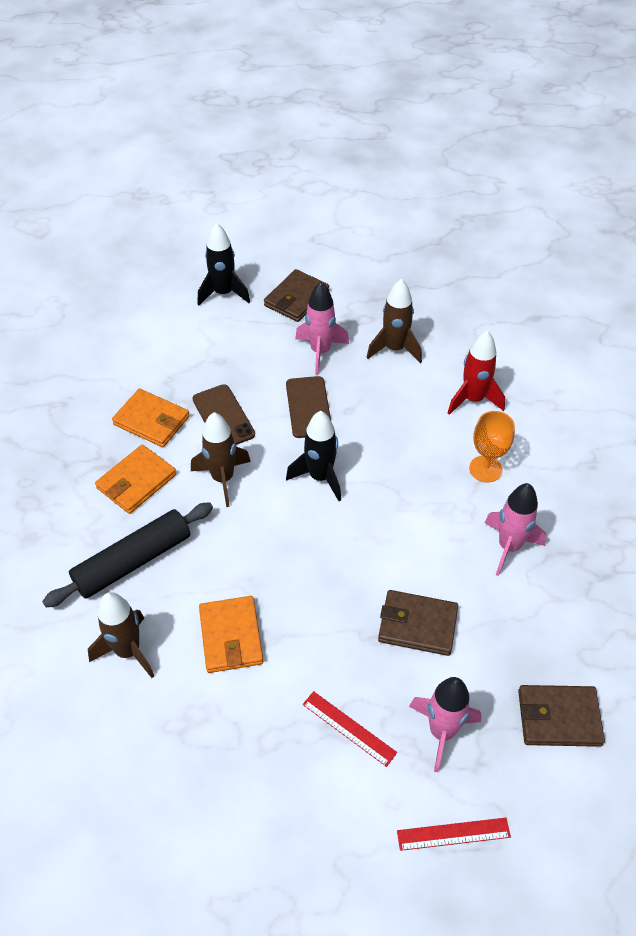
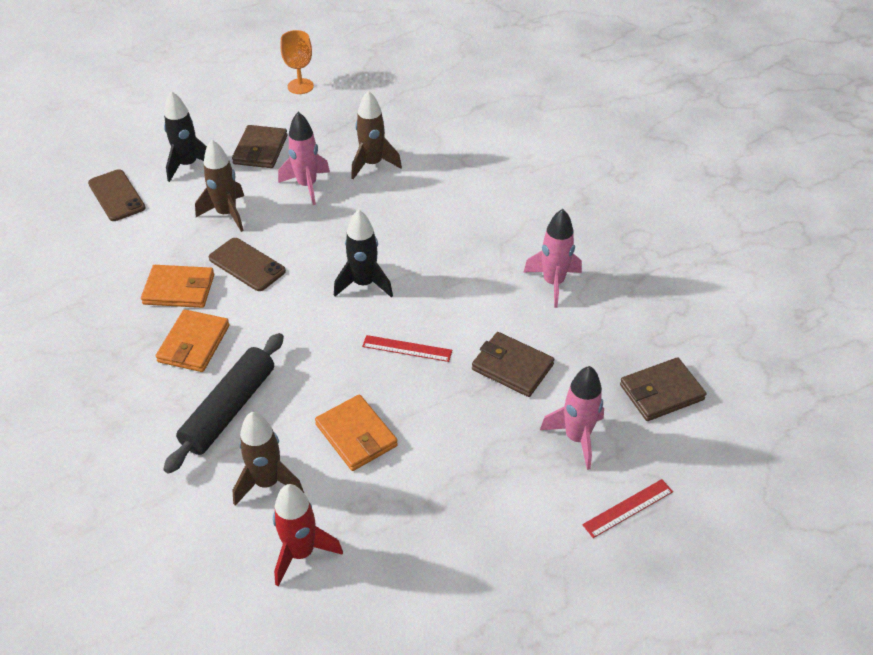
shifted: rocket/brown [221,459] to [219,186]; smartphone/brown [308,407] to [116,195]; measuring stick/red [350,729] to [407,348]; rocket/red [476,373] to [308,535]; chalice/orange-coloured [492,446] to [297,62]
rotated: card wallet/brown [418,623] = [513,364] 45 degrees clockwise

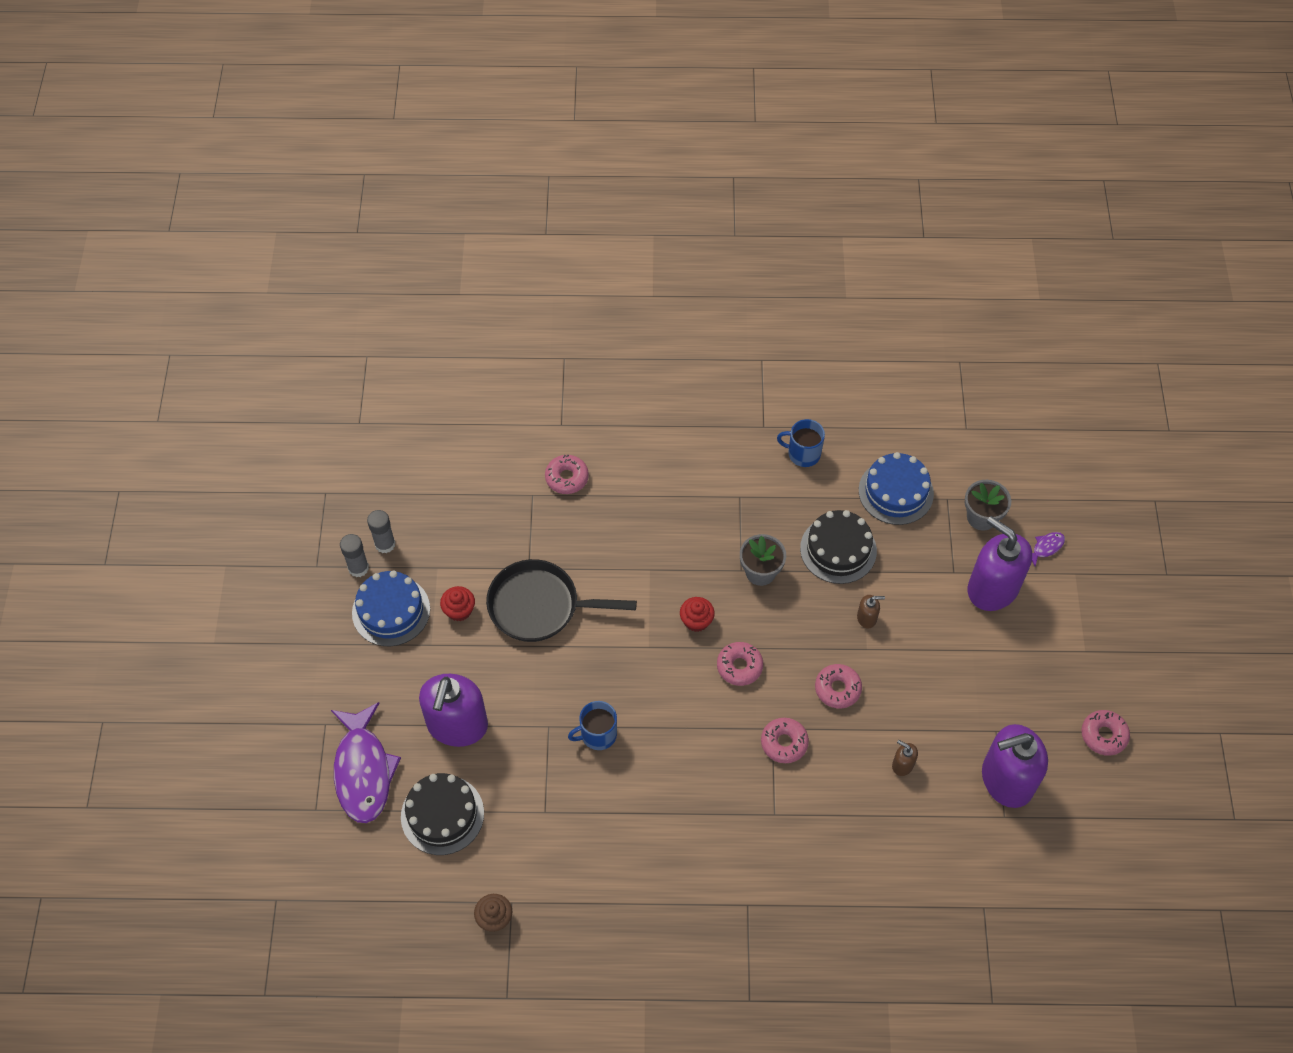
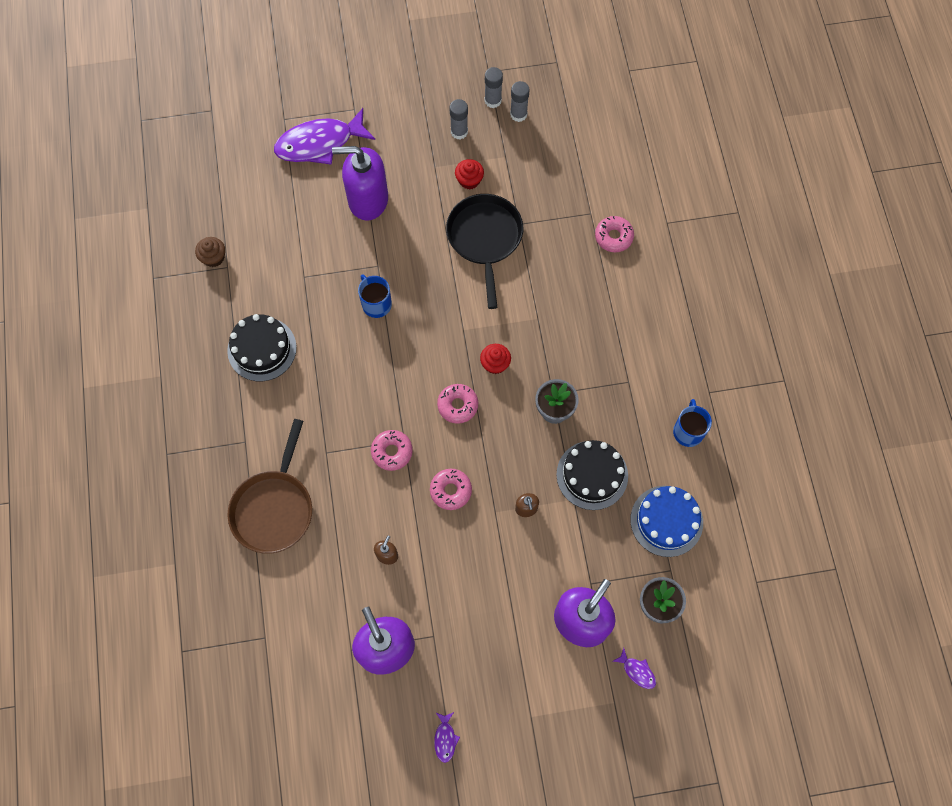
new: skillet/brown [269,486]
shifted: gateau/ebony [442,814] to [262,347]
swapped: gateau/blue [391,608] to stick of glue/grey [458,119]; donut/pink [1105,733] to fish figure/royal purple [447,737]

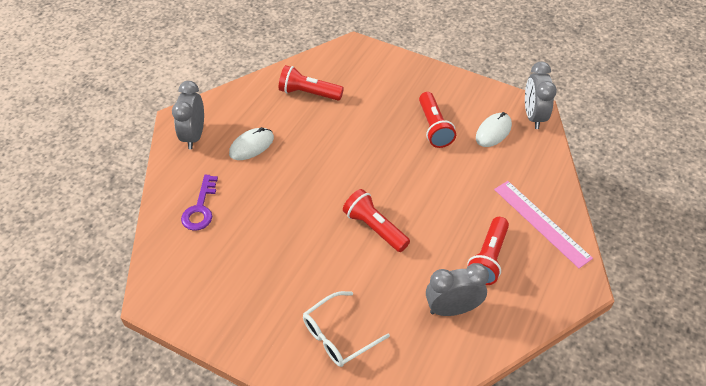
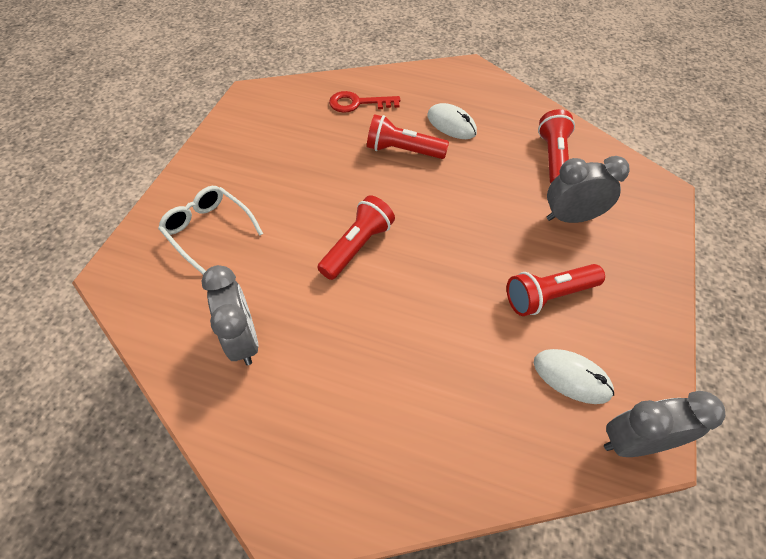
gone: measuring stick/pink [543,224]
shifted: alarm clock/grey [188,115] to [588,189]; flashlight/red [488,251] to [408,136]
repainted: key/royal purple [199,203] to key/red [364,102]

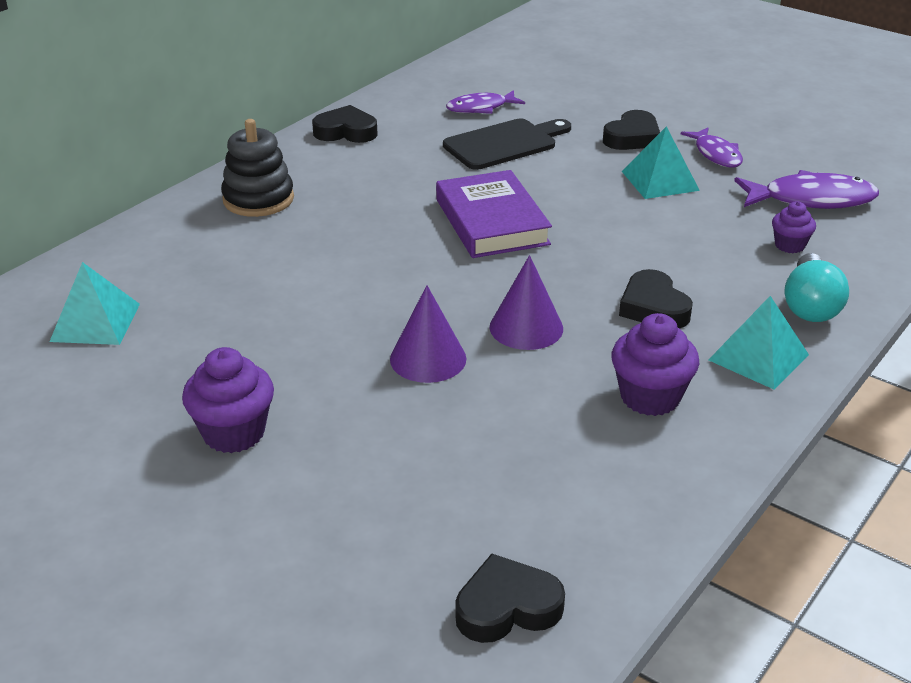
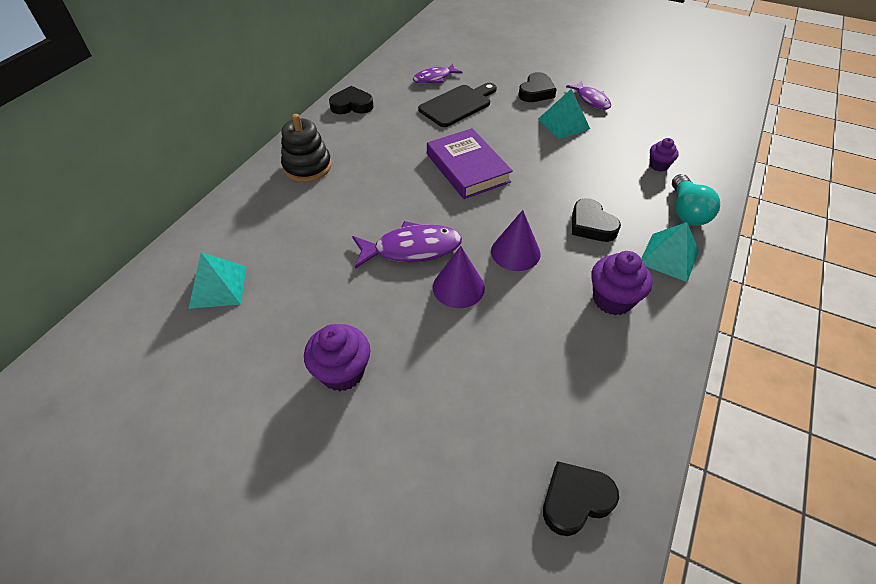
shifted: fish figure/royal purple [806,189] to [407,245]

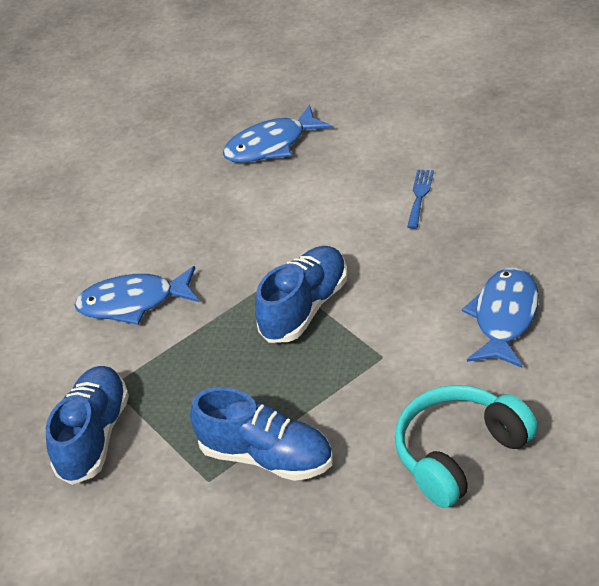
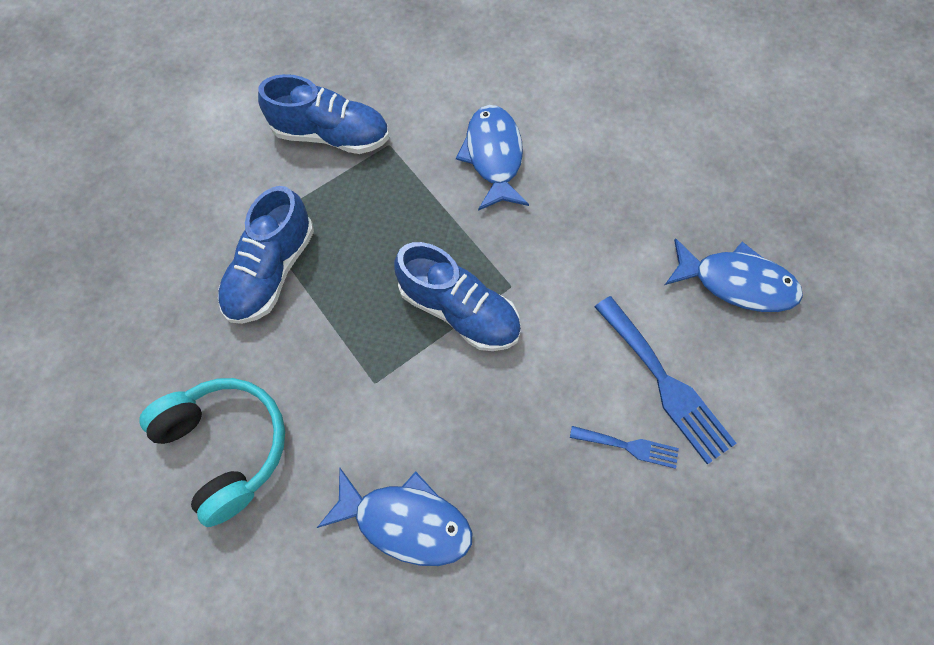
new: fork/blue [666,380]
rotated: fish figure/blue [277,133] = [734,275] 135 degrees clockwise

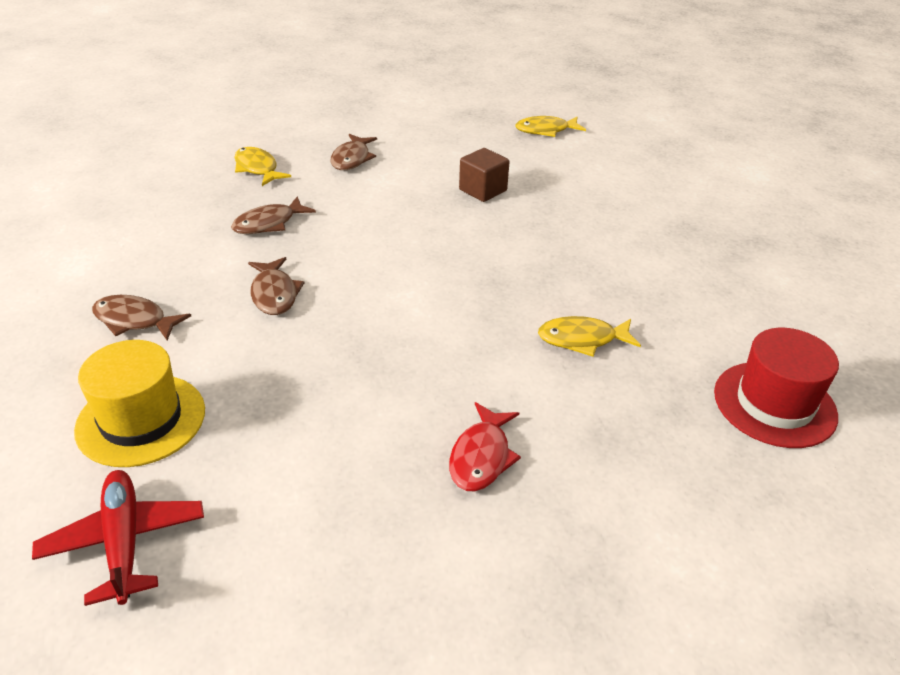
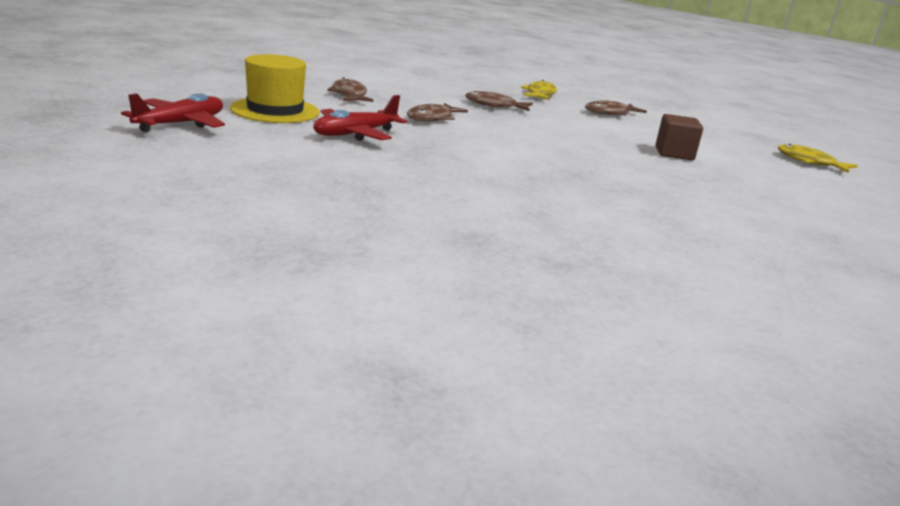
gone: fish figure/red [485,446]; fish figure/yellow [589,336]; hat/red [776,388]
new: toy plane/red [360,118]

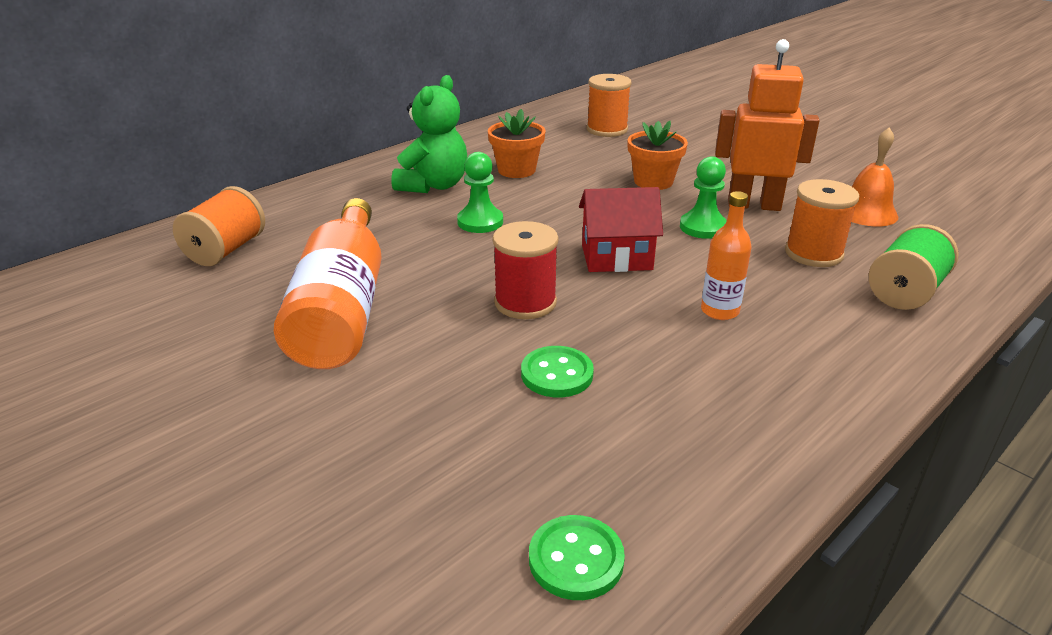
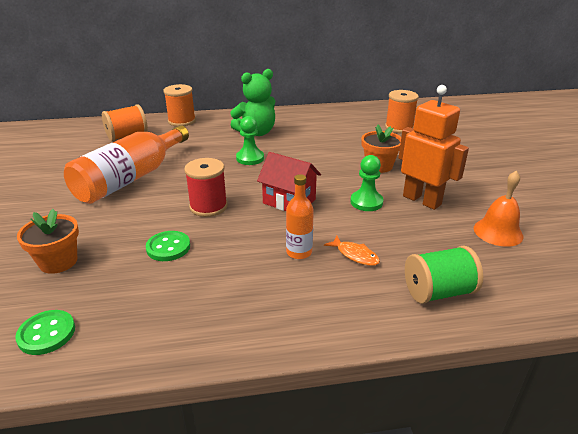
new: fish figure/orange-coloured [352,251]
shifted: potted plant/orange-coloured [516,143] to [48,241]; bobbin/orange-coloured [822,223] to [179,105]

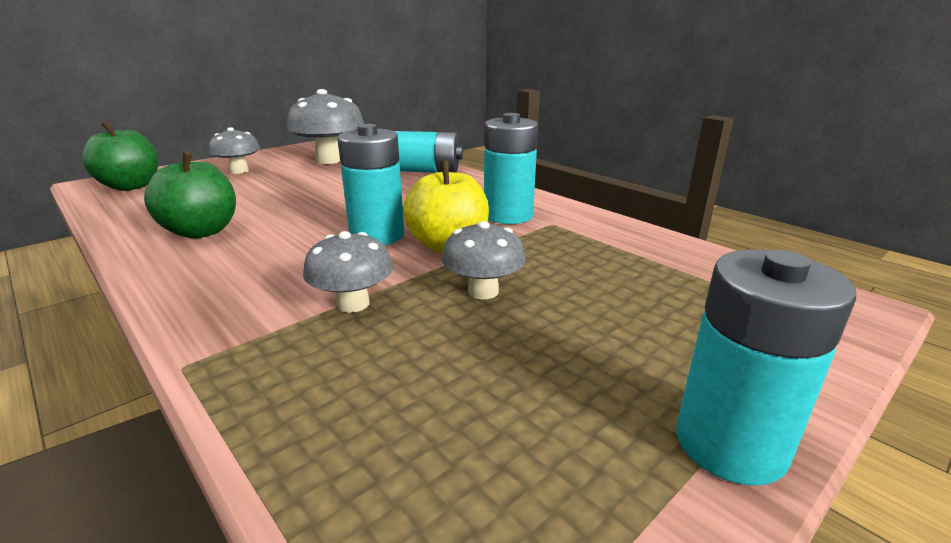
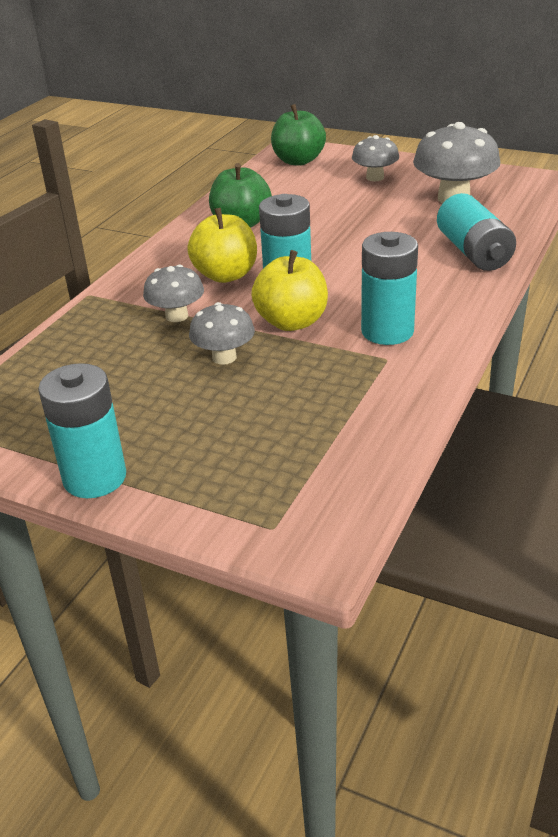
new: apple/yellow [222,245]

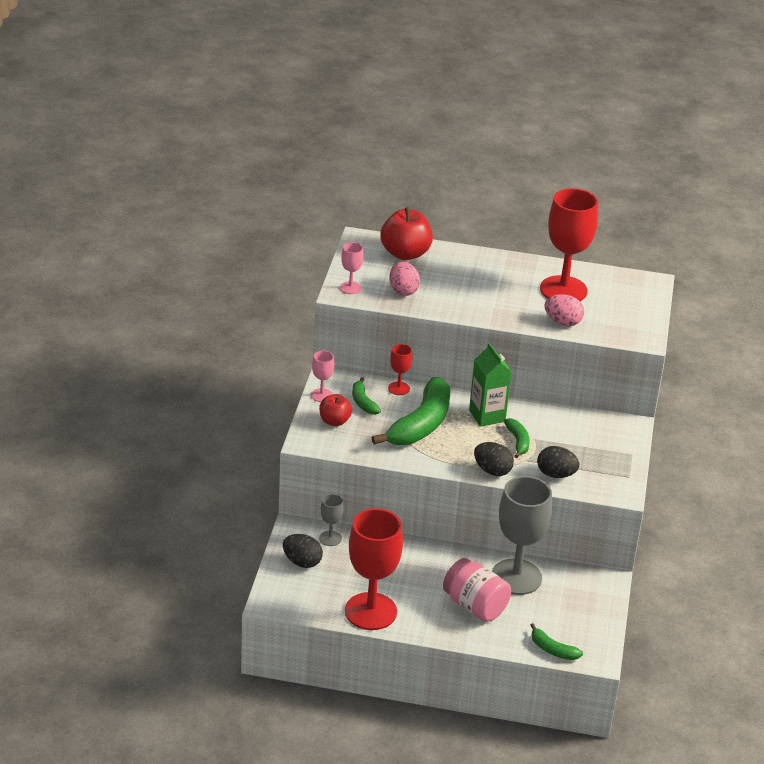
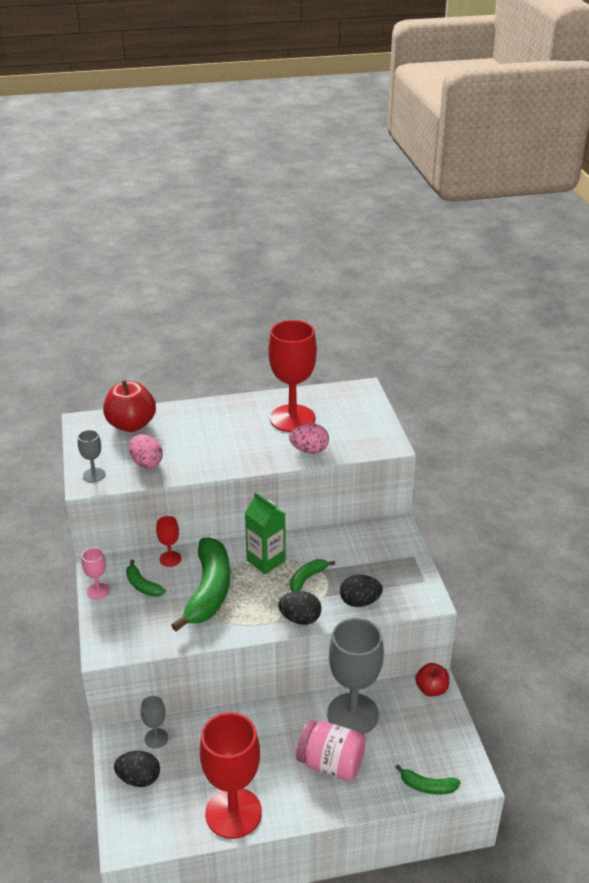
shifted: apple/red [335,410] to [432,680]
repainted: chalice/pink [352,268] to chalice/grey [91,456]
rotated: toy banana/emerald [517,438] = [312,575] 105 degrees counterclockwise

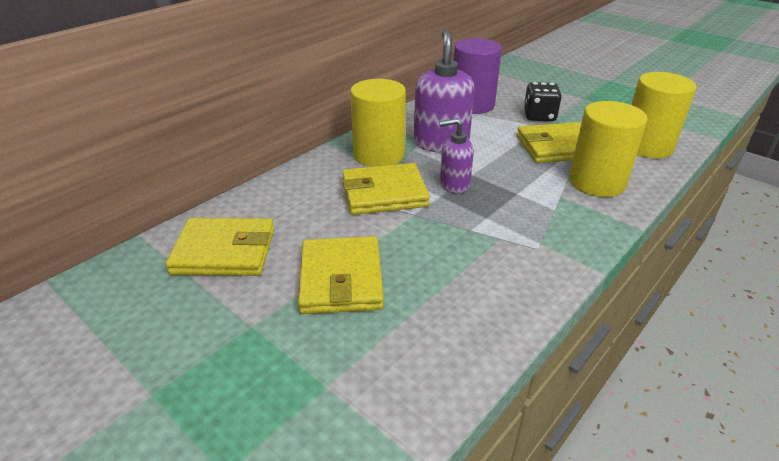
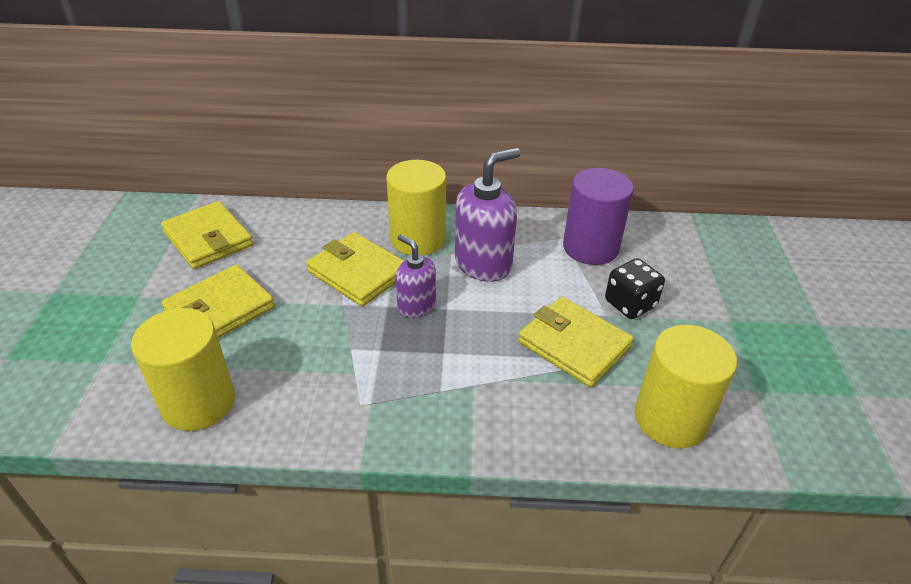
shifted: cylinder/yellow [608,149] to [183,369]

